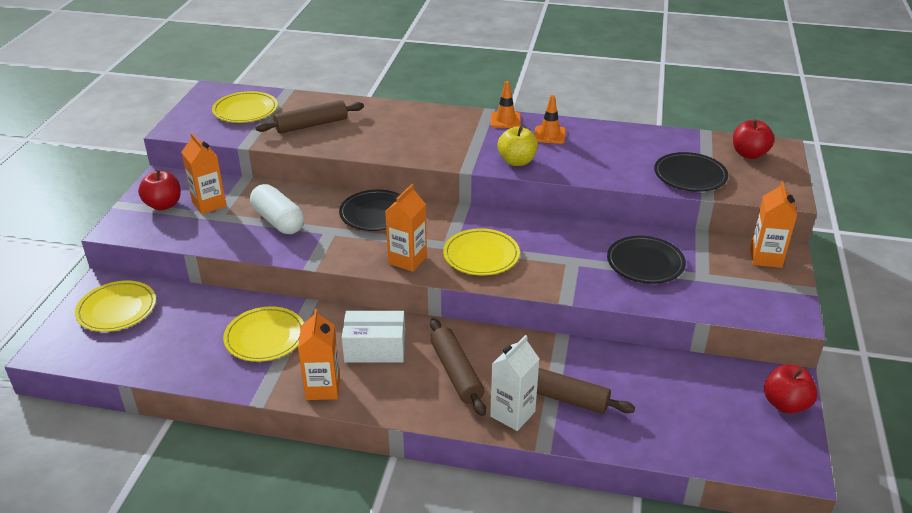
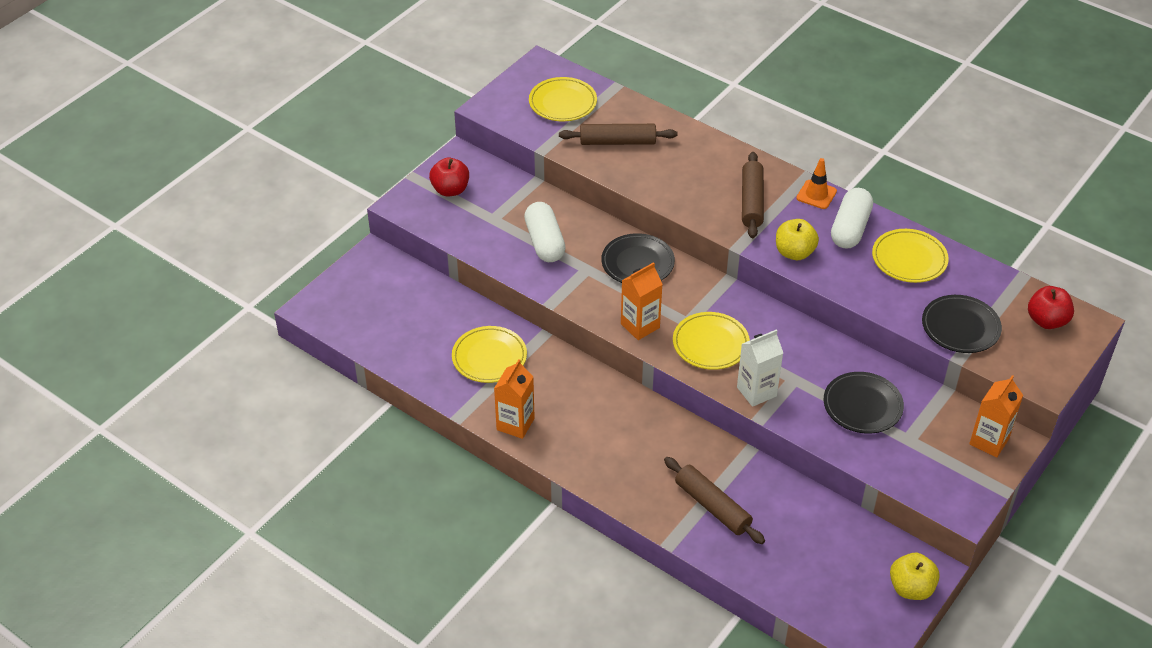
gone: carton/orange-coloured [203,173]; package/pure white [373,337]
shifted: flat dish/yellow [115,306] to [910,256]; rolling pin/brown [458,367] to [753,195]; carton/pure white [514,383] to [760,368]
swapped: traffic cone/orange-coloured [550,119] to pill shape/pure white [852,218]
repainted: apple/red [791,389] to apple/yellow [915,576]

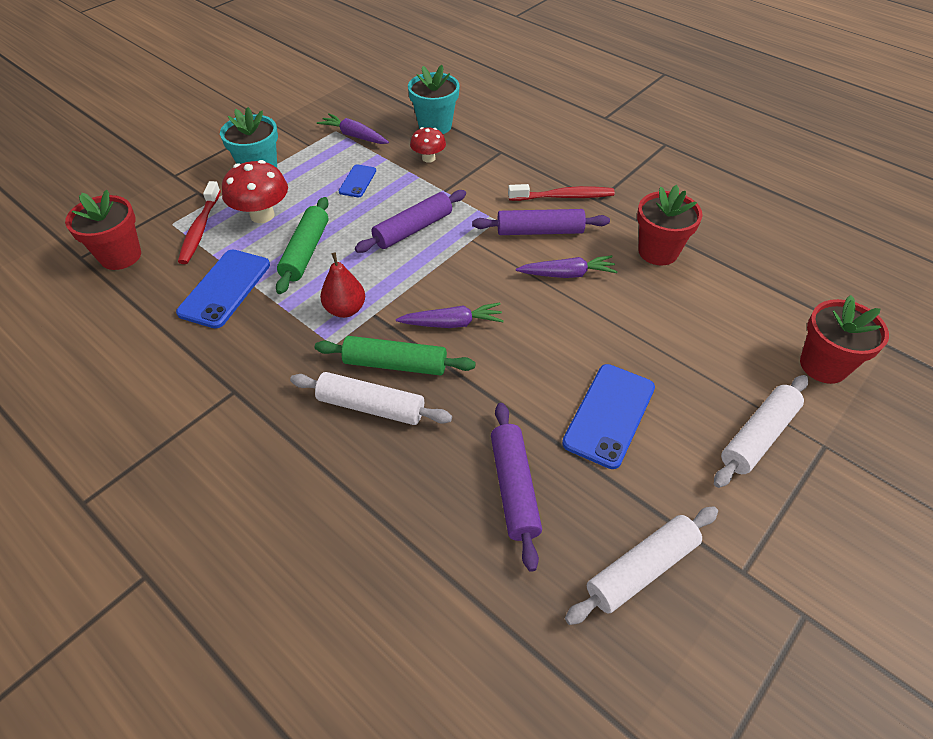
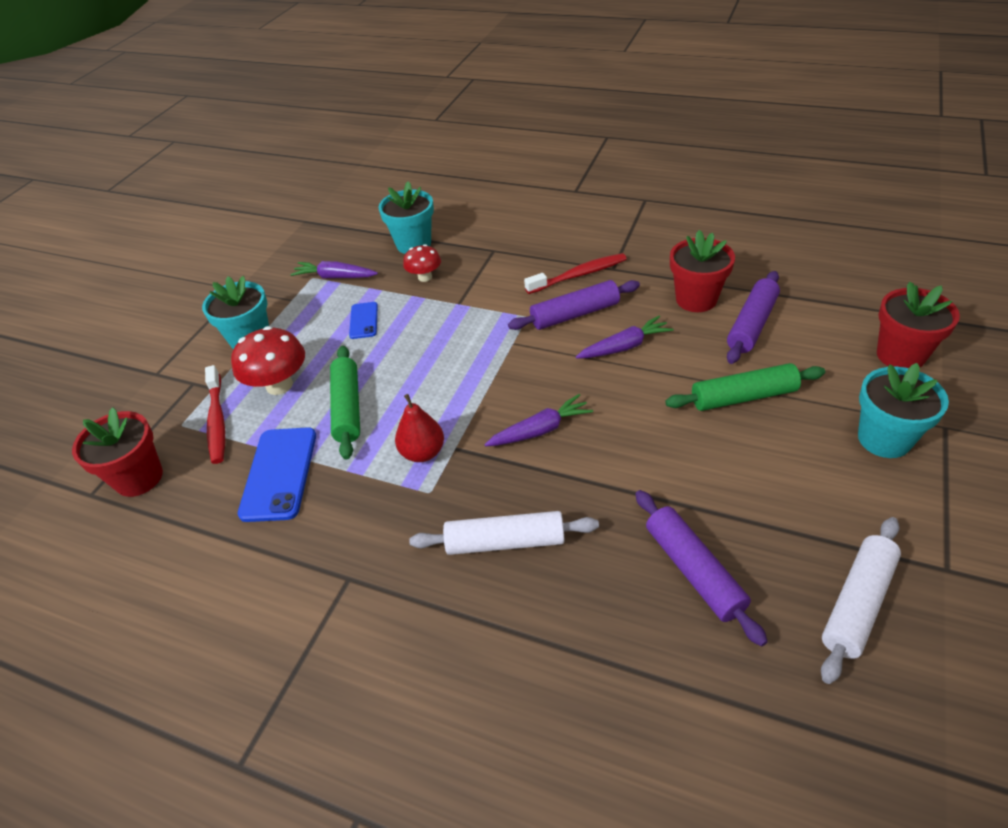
gone: smartphone/blue [608,416]
shifted: rolling pin/emerald [395,356] to [745,387]; rolling pin/royal purple [410,221] to [753,317]
swapped: rolling pin/pure white [761,431] to potted plant/turquoise [903,410]

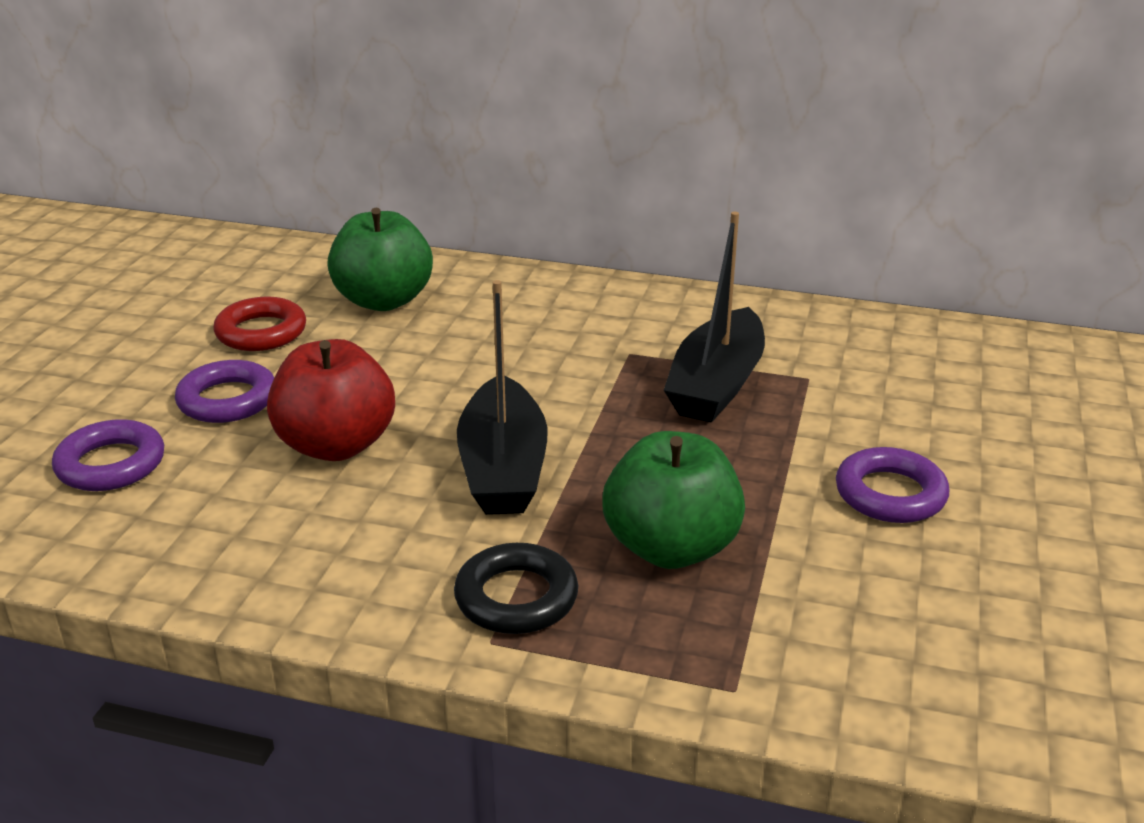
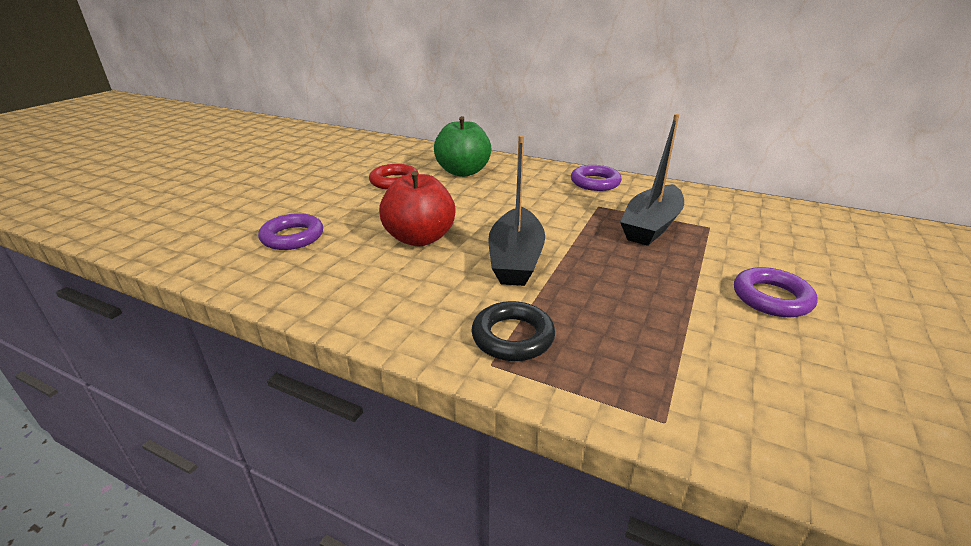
gone: apple/emerald [673,500]
shifted: torus/royal purple [224,391] to [596,178]

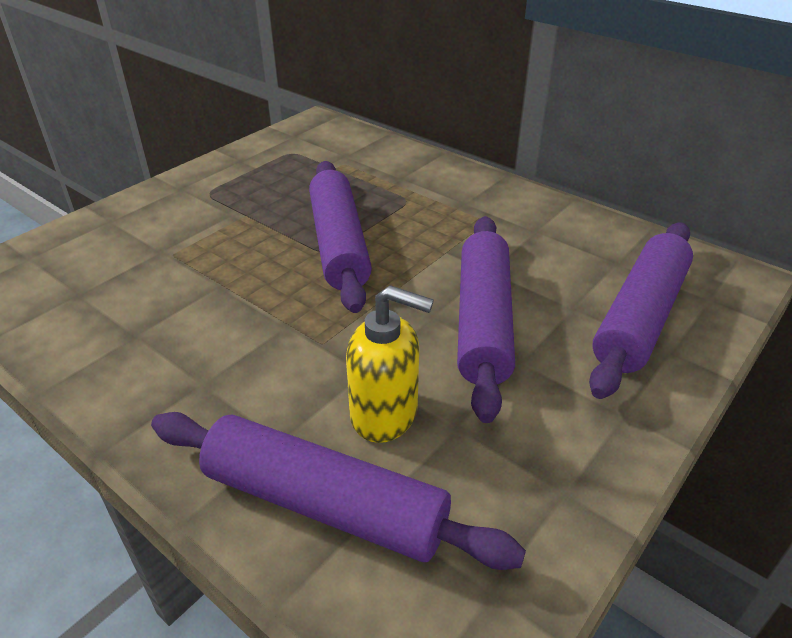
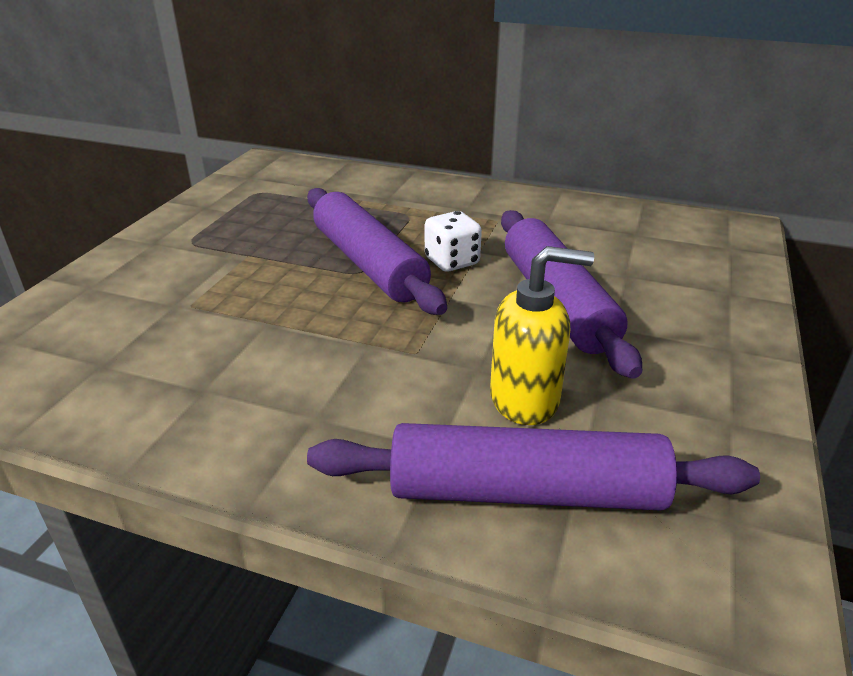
gone: rolling pin/royal purple [641,310]
new: game die/pure white [453,241]

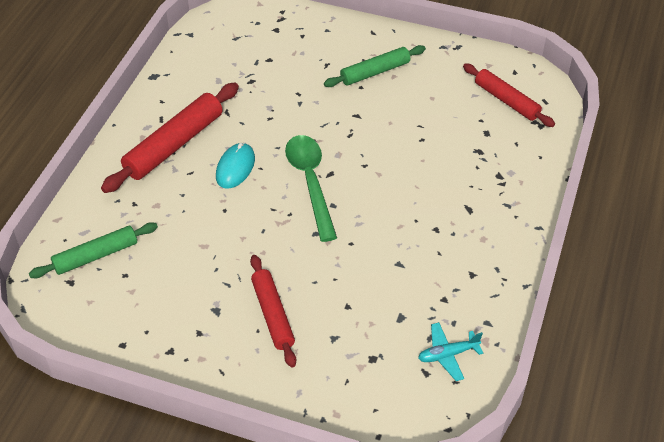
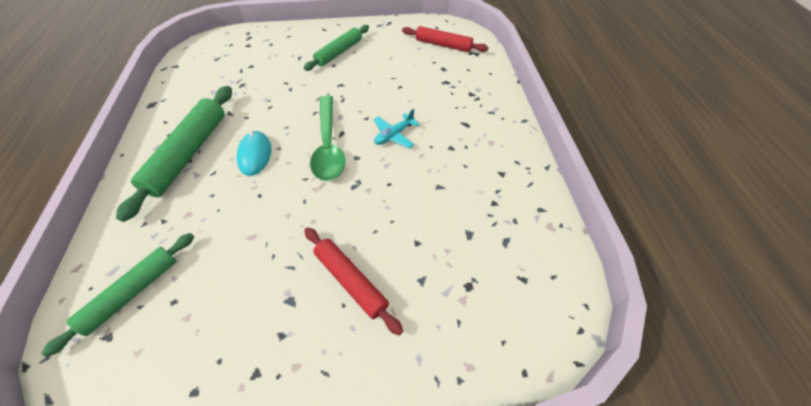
shifted: toy plane/turquoise [450,351] to [396,128]
repainted: rolling pin/red [170,138] to rolling pin/emerald [174,154]
rotated: tablespoon/emerald [311,188] = [327,138] 150 degrees counterclockwise

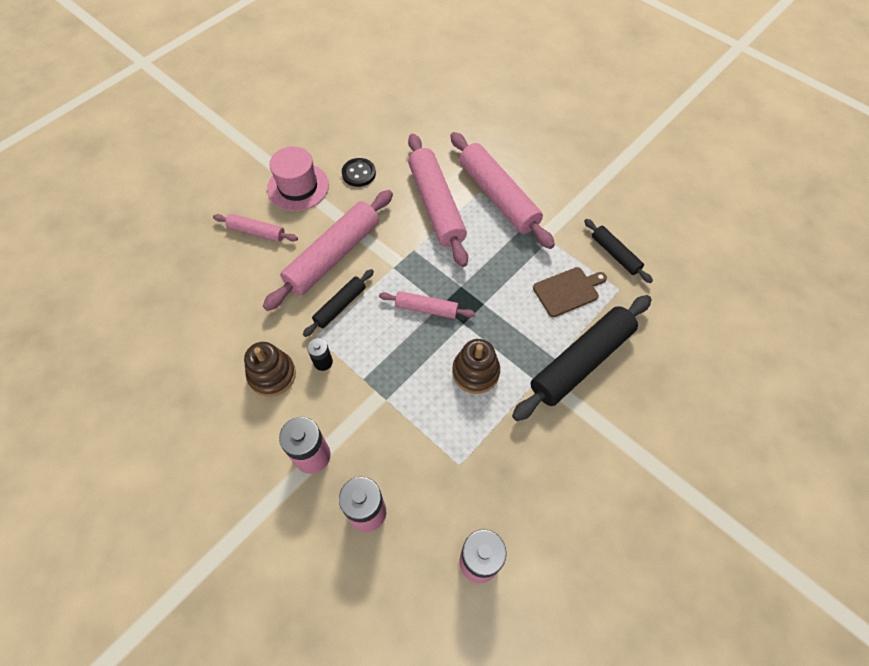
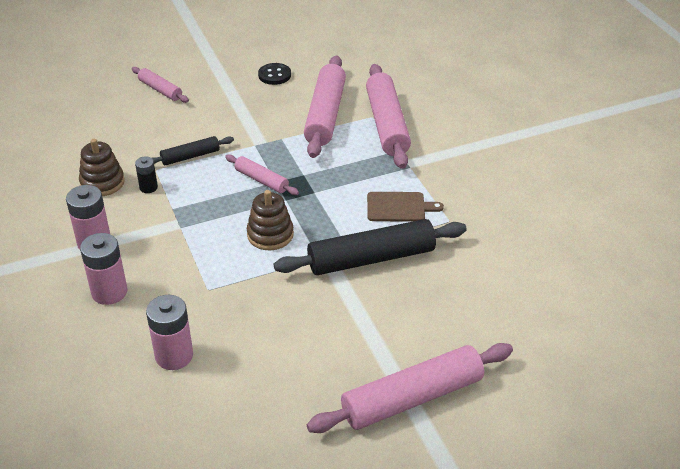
gone: hat/pink [298,178]; rolling pin/ebony [618,251]
shifted: rolling pin/pink [328,250] to [410,388]

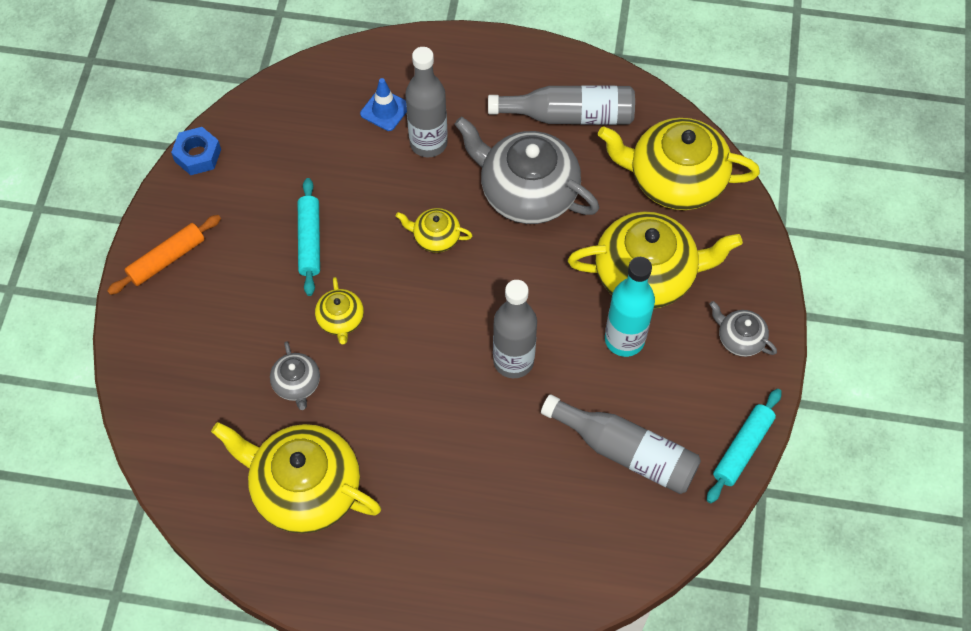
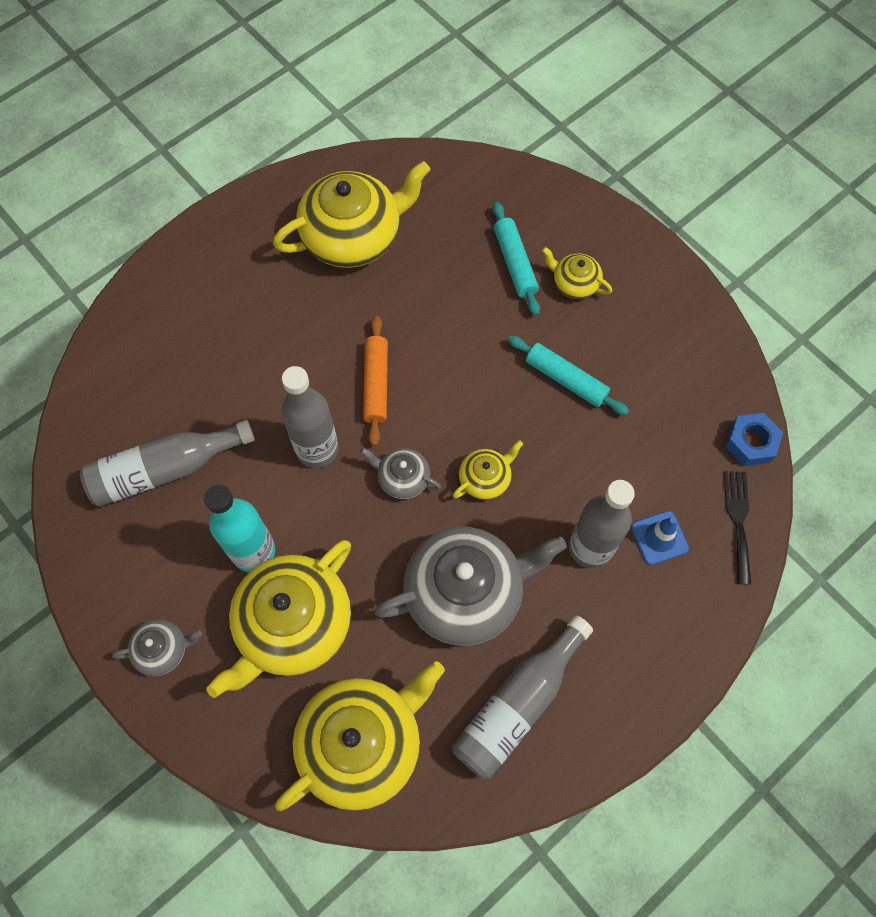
new: fork/ebony [737,527]
shifted: rolling pin/orange-coloured [164,255] to [375,381]; hex nut/blue [196,151] to [754,439]; china teapot/grey [295,375] to [400,473]; china teapot/yellow [339,311] to [577,273]; rolling pin/turquoise [744,446] to [516,259]

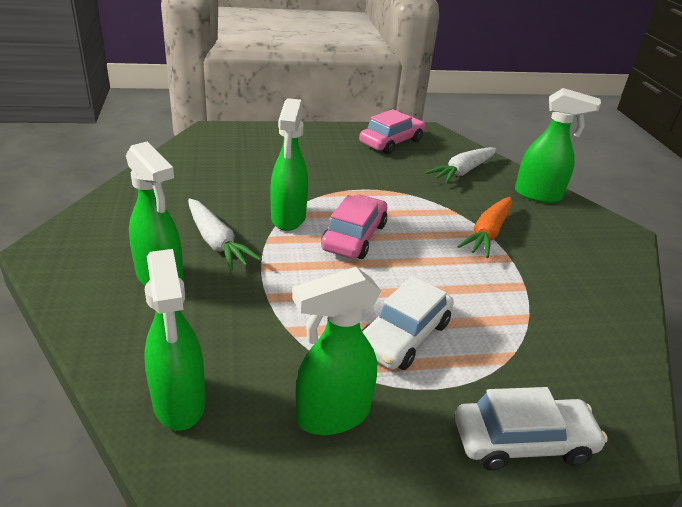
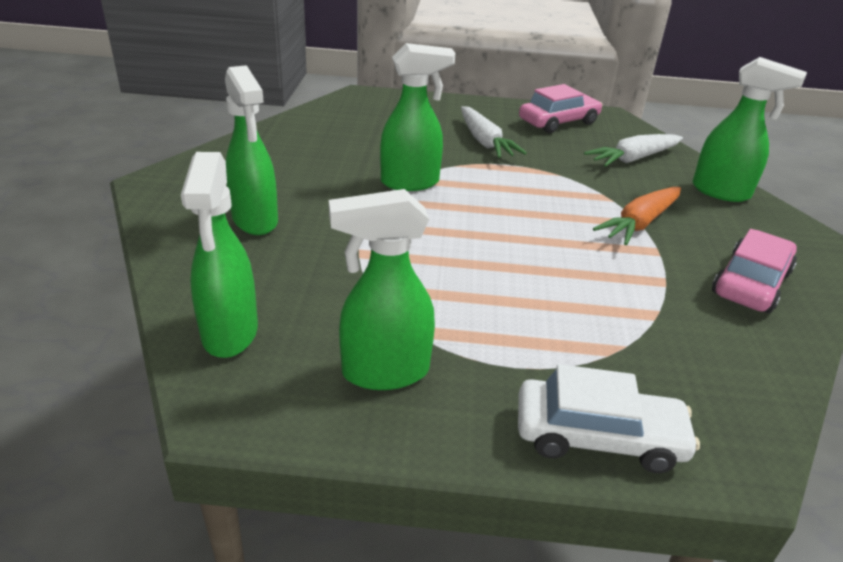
gone: automobile/pure white [408,323]
shifted: carrot/pure white [225,234] to [494,132]; automobile/pink [354,226] to [754,271]
rotated: sprayer/emerald [289,164] = [417,117] 120 degrees counterclockwise

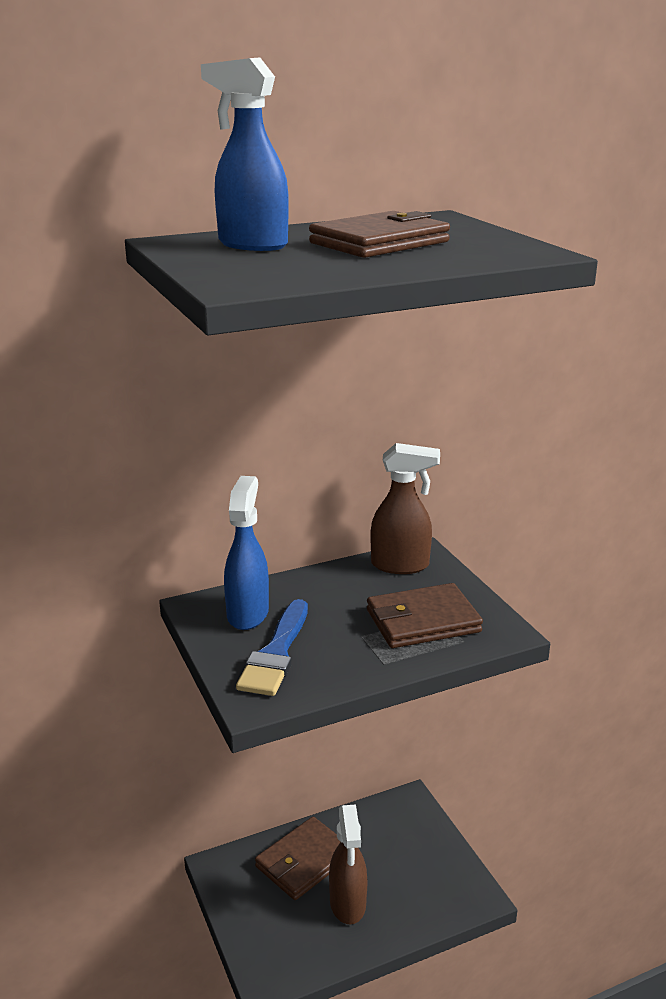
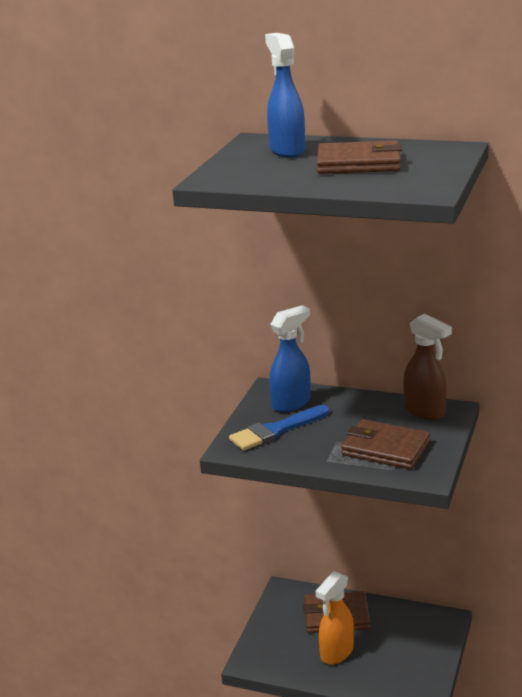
repainted: sprayer/brown [348,864] to sprayer/orange-coloured [335,617]

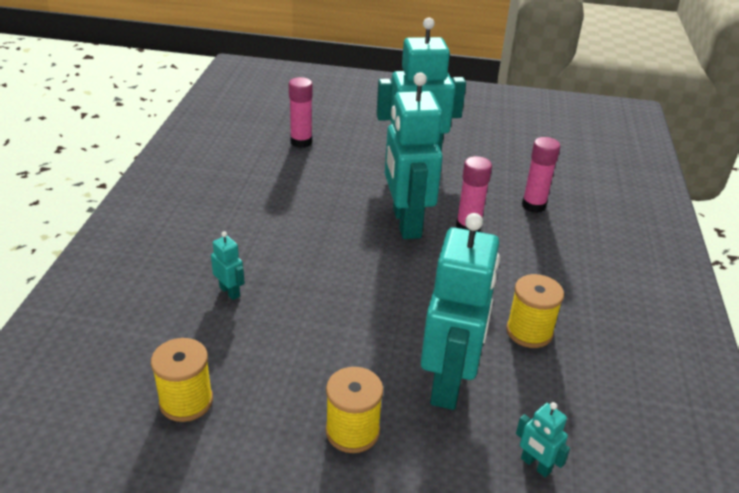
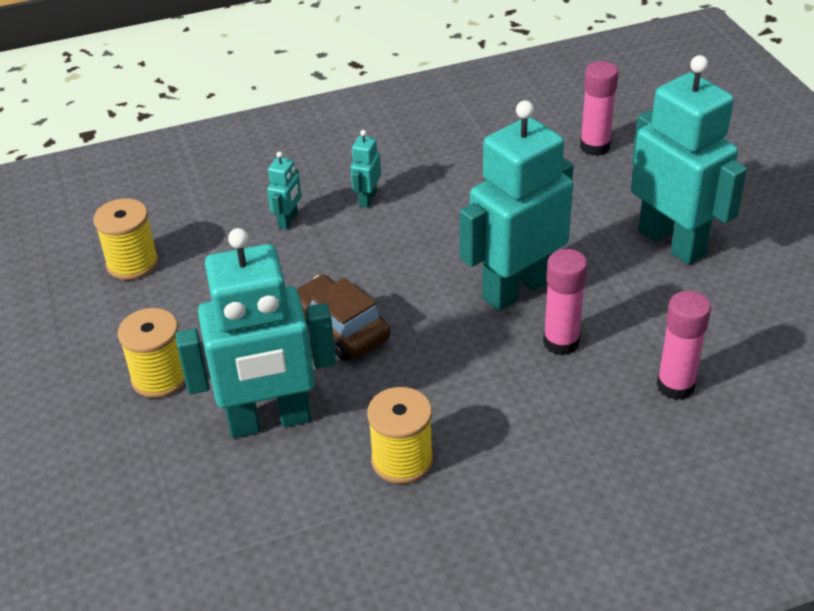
new: automobile/brown [343,318]
shifted: robot/turquoise [543,440] to [366,169]

